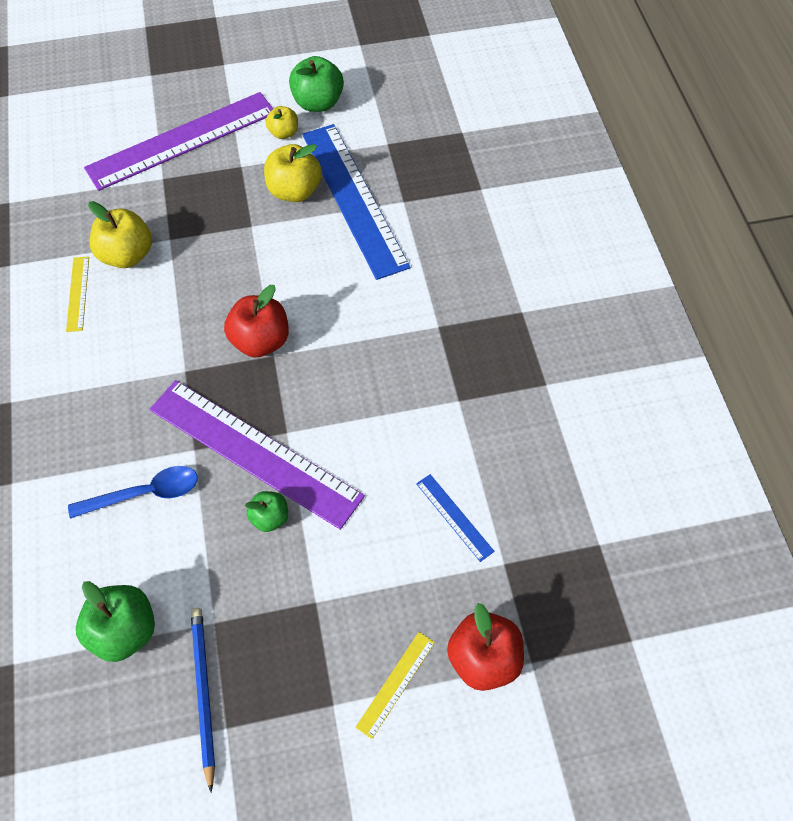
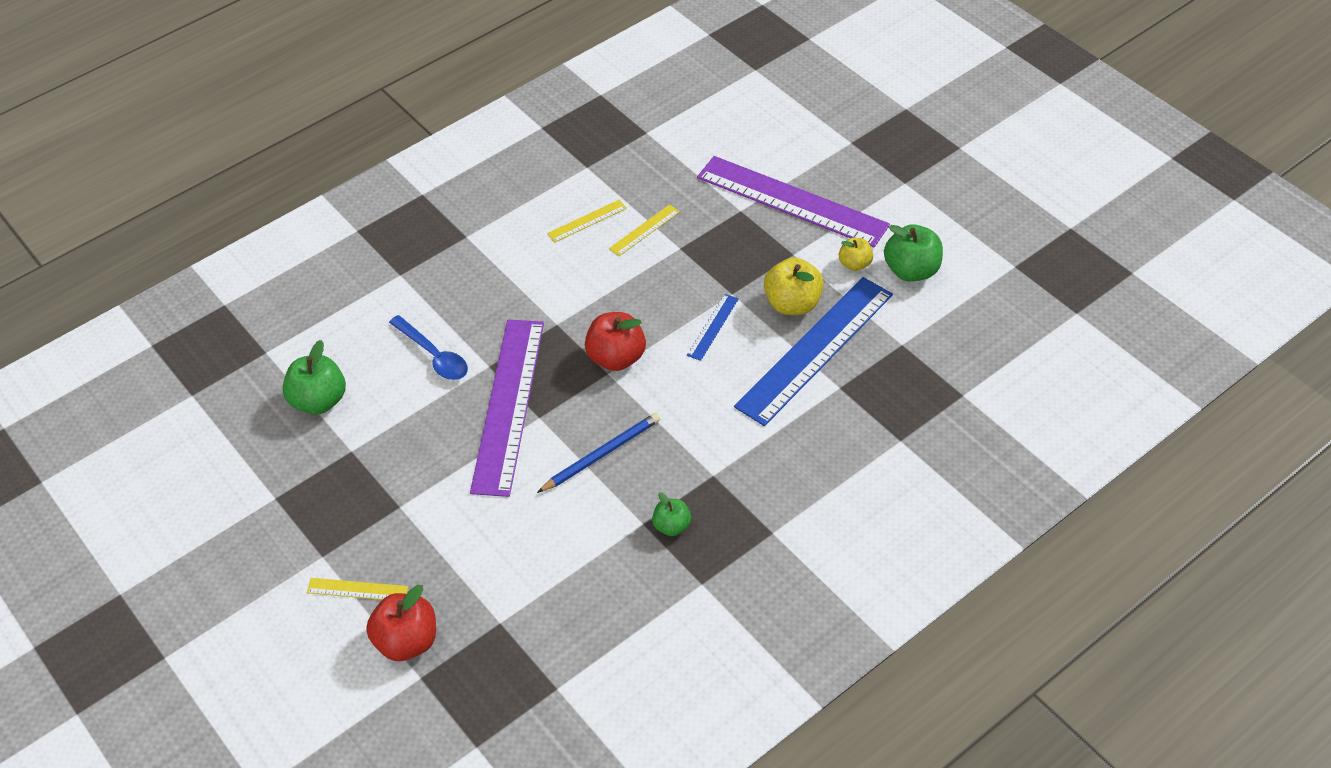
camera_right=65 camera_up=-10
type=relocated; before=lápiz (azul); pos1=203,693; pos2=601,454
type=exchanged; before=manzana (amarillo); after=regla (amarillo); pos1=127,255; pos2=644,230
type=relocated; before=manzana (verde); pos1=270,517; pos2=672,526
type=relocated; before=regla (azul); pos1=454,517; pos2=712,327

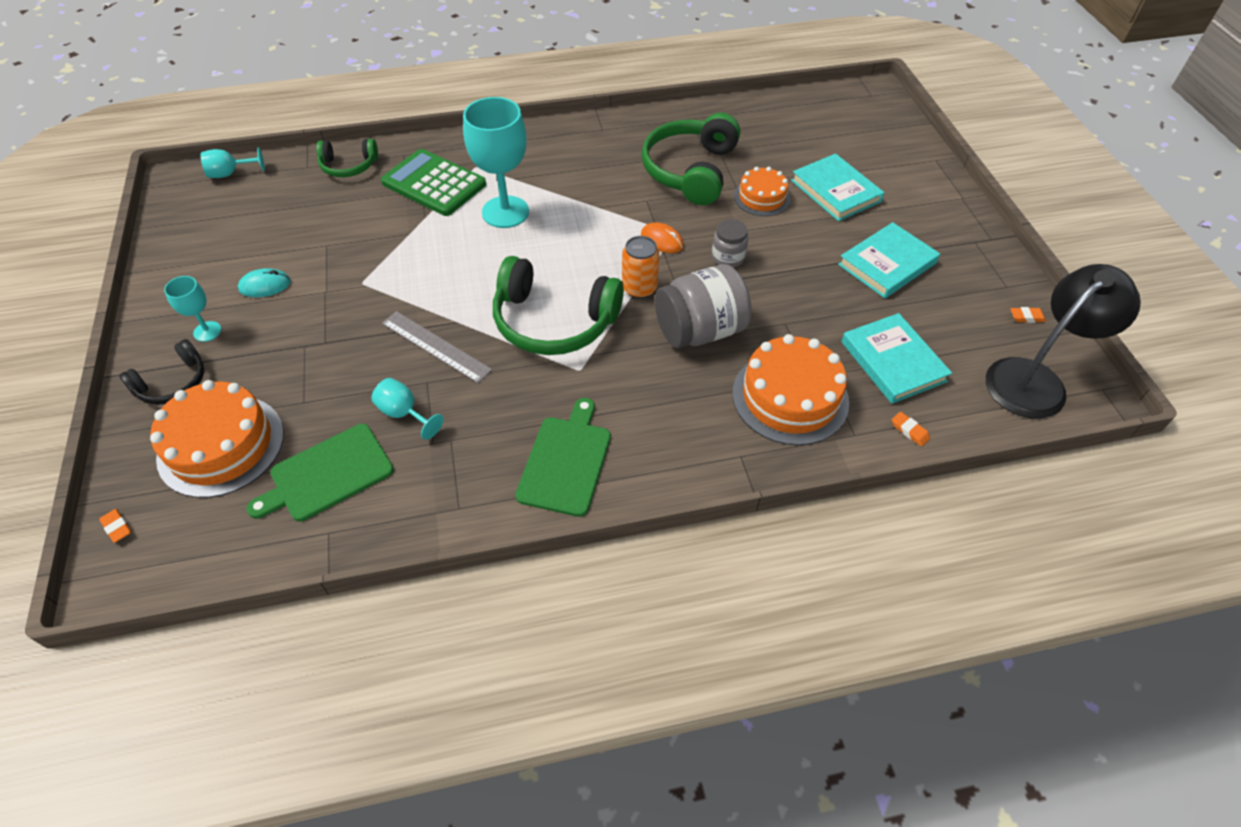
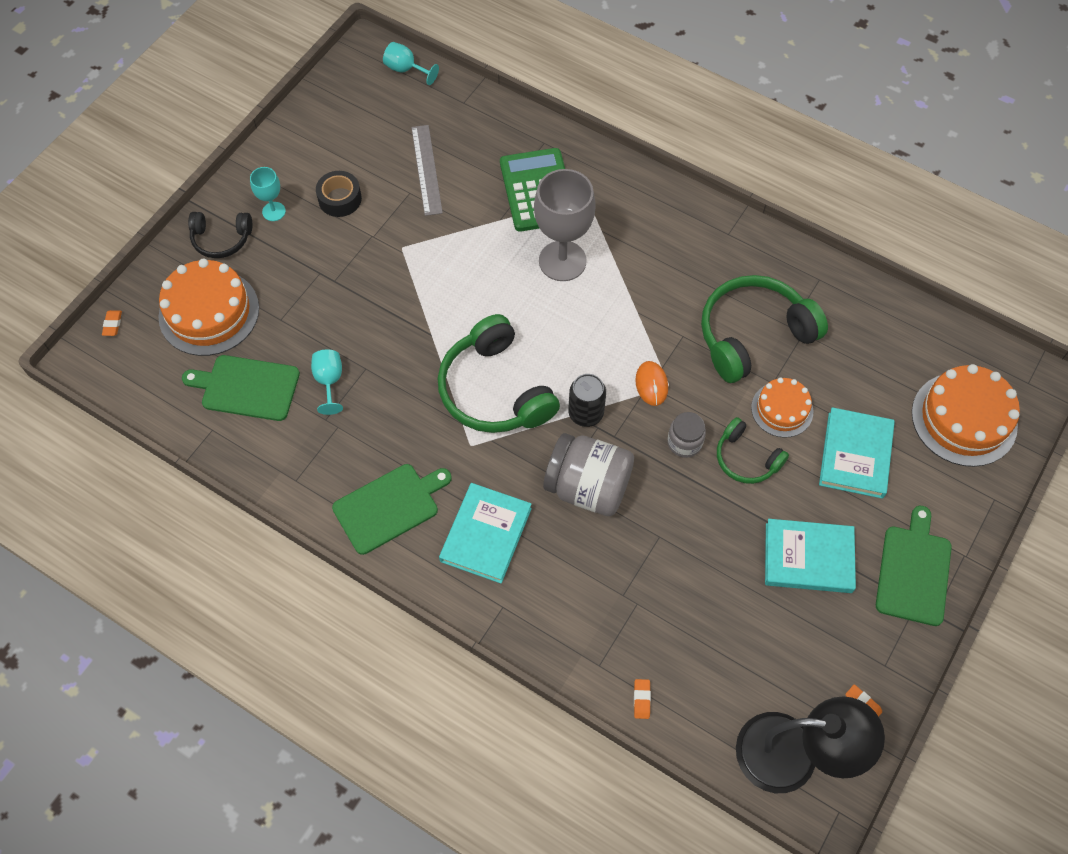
camera_right=45 camera_up=10
type=exchanged; before=ratón (turquesa); after=cinta adhesiva (negro); pos1=265,285; pos2=340,199
type=relocated; before=regla (gris); pos1=436,346; pos2=426,169
type=relocated; before=libro (turquesa); pos1=893,361; pos2=485,534
type=colour; before=copa (turquesa); after=copa (gris); pos1=505,212; pos2=562,261
type=colour; before=lata (naranja); after=lata (negro); pos1=639,288; pos2=586,413
type=relocated; before=auriculares (verde); pos1=349,166; pos2=746,458
type=appeared; after=tabla de cortar (verde); pos2=913,571
type=relocated; before=tarta (naranja); pos1=790,397; pos2=964,419

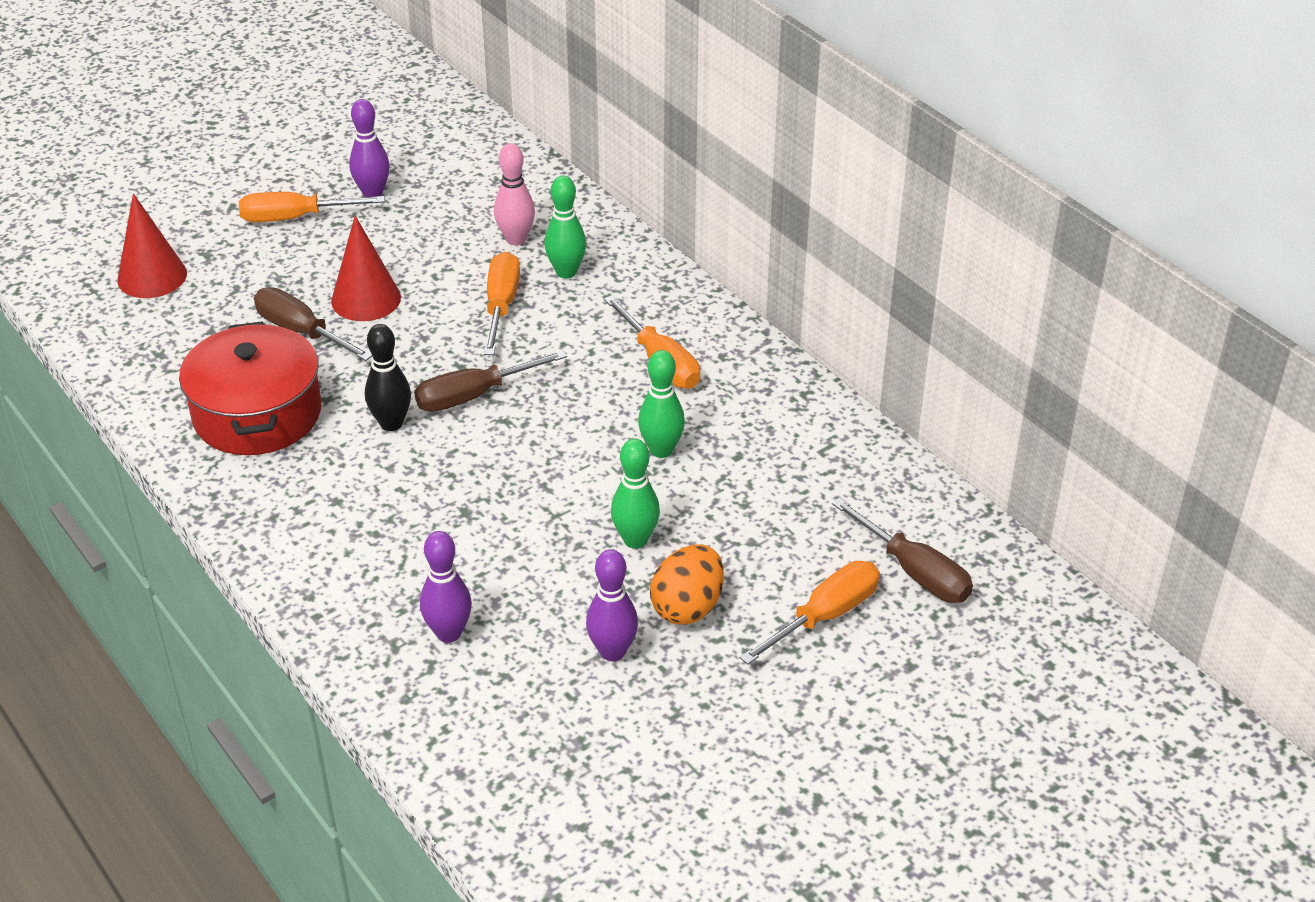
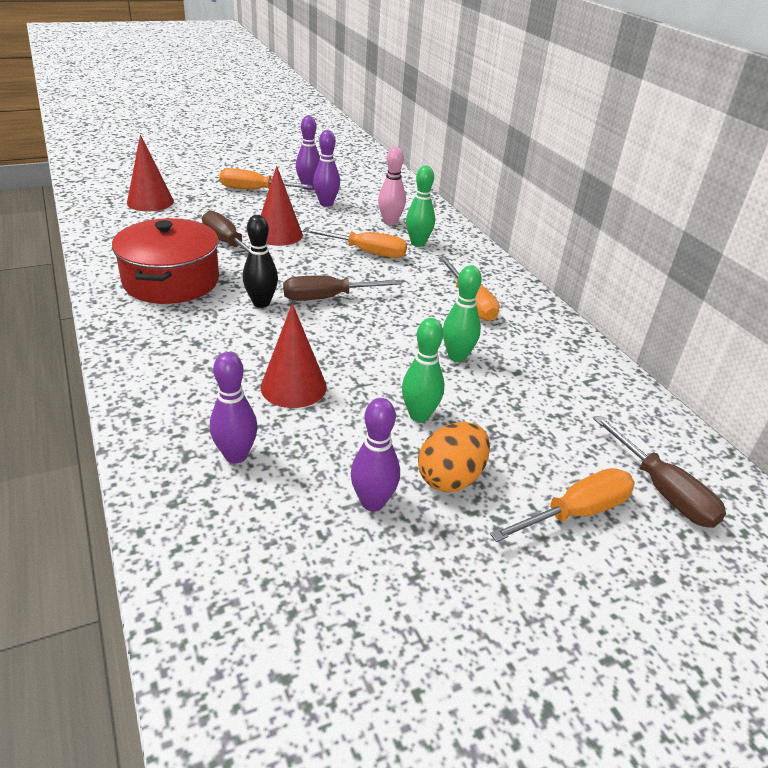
camera_right=10 camera_up=-5
type=appeared; after=cono (rojo); pos2=293,386
type=spun; before=destornillador (naranja); pos1=501,305; pos2=367,252; turn=90
type=appeared; after=bolo (morado); pos2=326,204

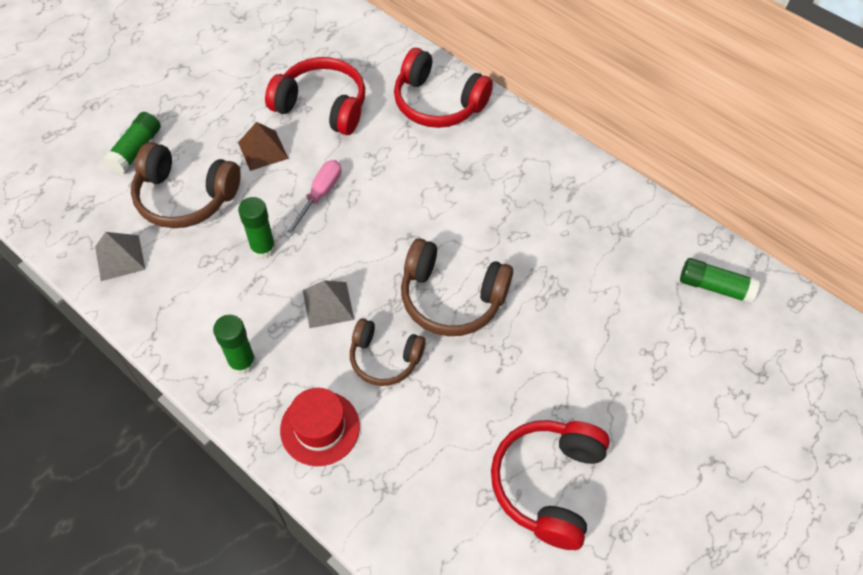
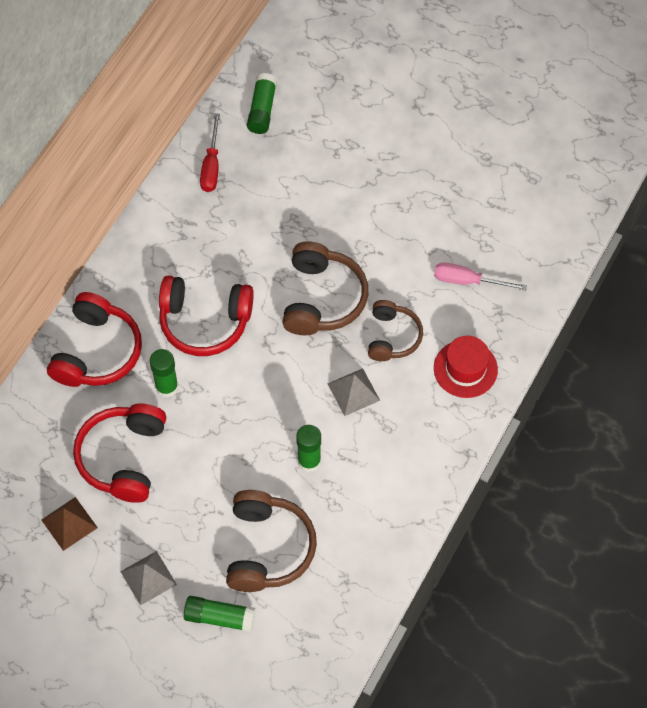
camera_right=-100 camera_up=5
type=relocated; before=pirámide (marrón); pos1=263,150; pos2=69,523
type=relocated; before=pirámide (gris); pos1=120,257; pos2=148,578
type=relocated; before=barra de pegamento (verde); pos1=242,362; pos2=166,387
type=relocated; before=auriculares (rojo); pos1=547,484; pos2=204,321
type=appeared; after=destornillador (rojo); pos2=211,166
type=relocated; before=destornillador (rosa); pos1=319,195; pos2=467,281

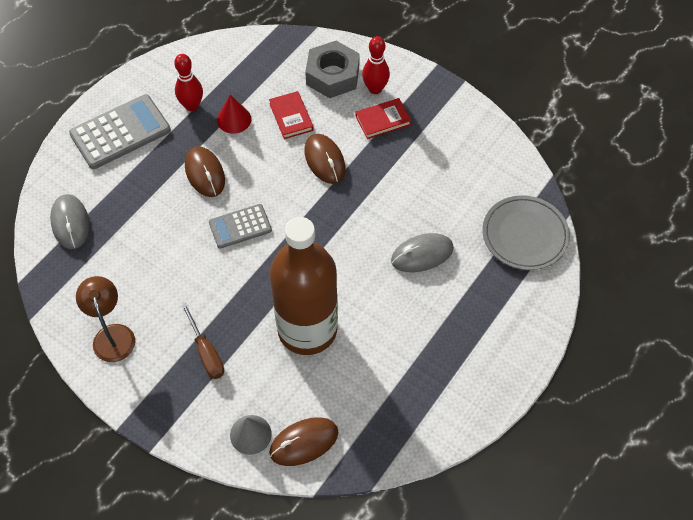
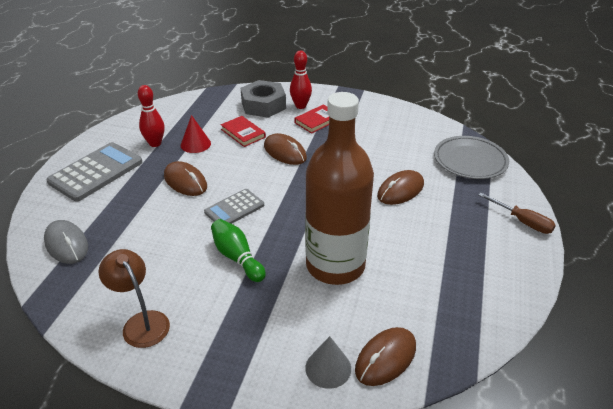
camera_right=-20 camera_up=-20
type=appeared; after=bolo (verde); pos2=237,257
type=colour; before=ratón (gris); after=ratón (marrón); pos1=422,254; pos2=400,190
type=relocated; before=destornillador (marrón); pos1=206,352; pos2=522,221

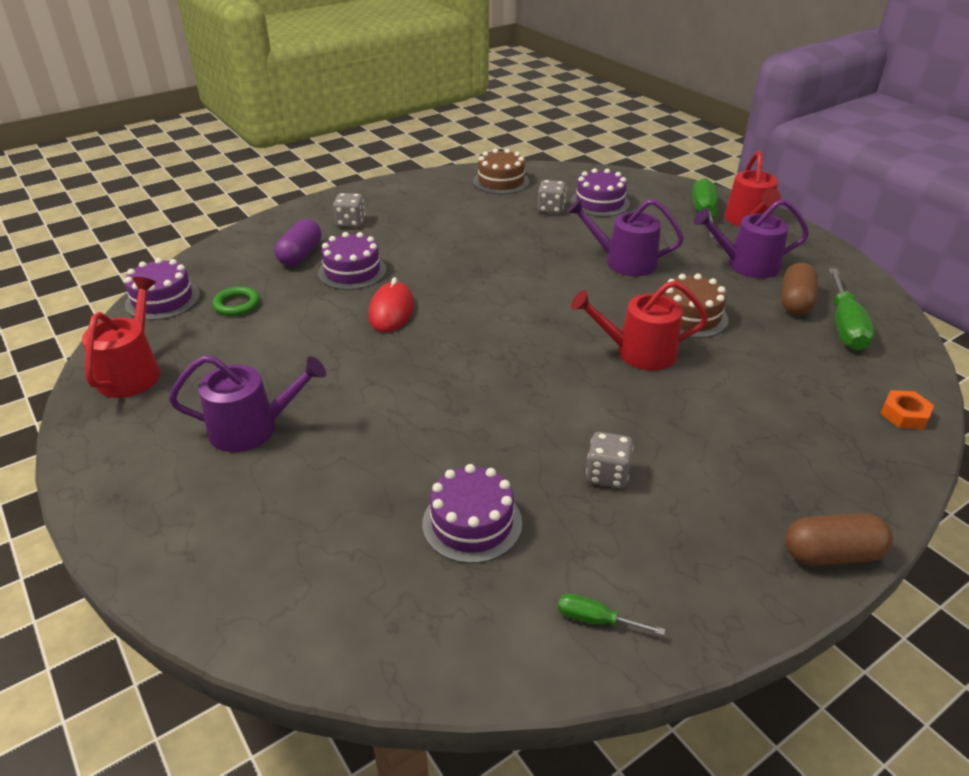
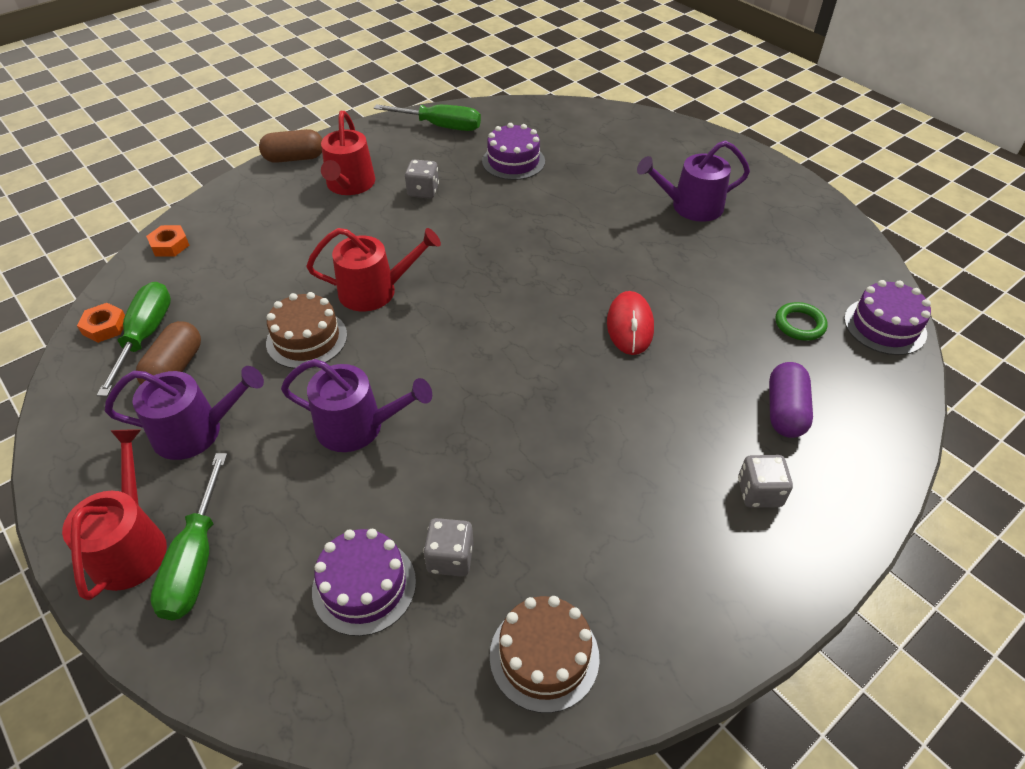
camera_right=175 camera_up=10
type=appeared; after=tuerca (naranja); pos2=105,327
type=relocated; before=regadera (rojo); pos1=132,372; pos2=349,185
type=size; before=destornillador (verde); pos1=596,620; pos2=441,126; scale=1.94
type=missing; before=tarta (morado); pos1=352,271

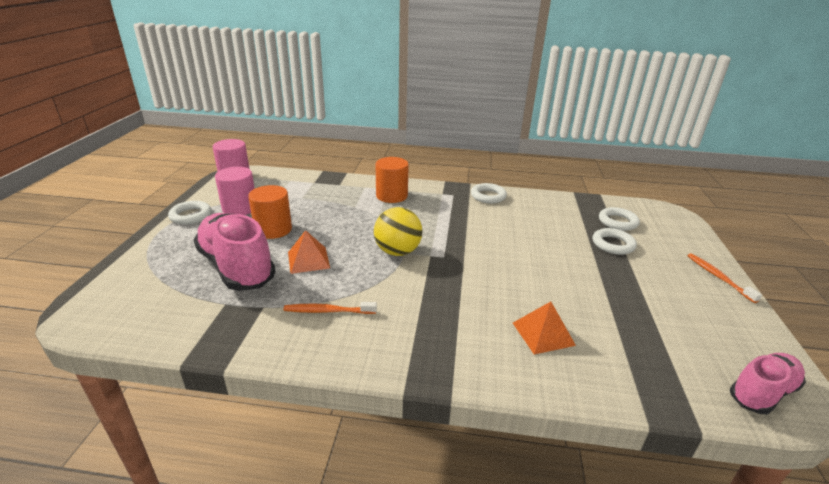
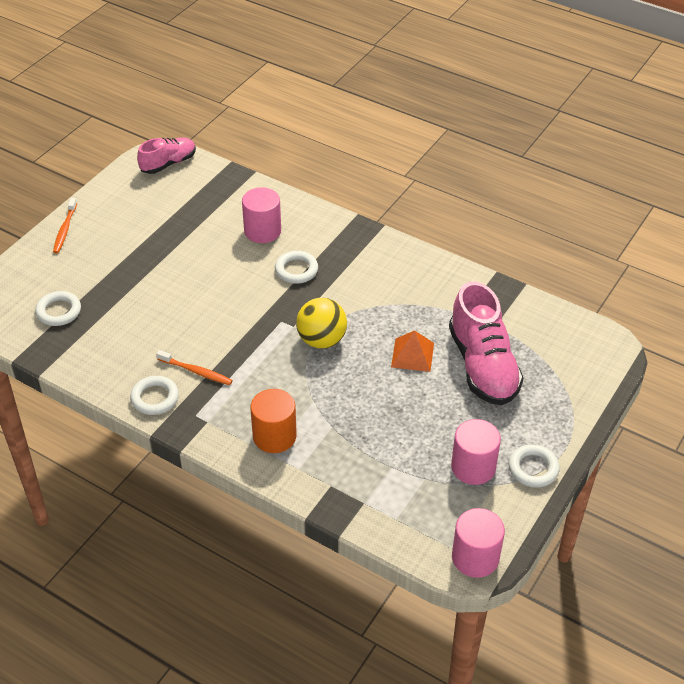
camera_right=-155 camera_up=15
type=spun; before=zapato (rosa); pos1=762,392; pos2=168,163; turn=150
type=relocated; before=cepillo de dientes (naranja); pos1=328,311; pos2=196,371
type=exchanged; before=pirámide (naranja); after=cilindro (rosa); pos1=543,334; pos2=262,231
type=relocated; before=anillo (blanco); pos1=613,244; pos2=296,270
type=missing; before=cilindro (naranja); pos1=273,229

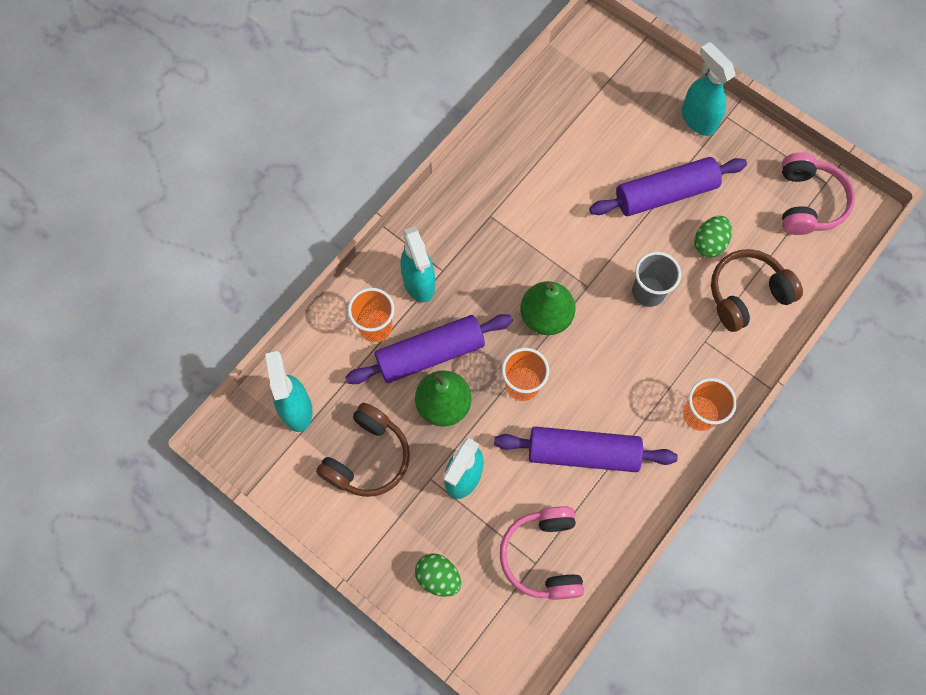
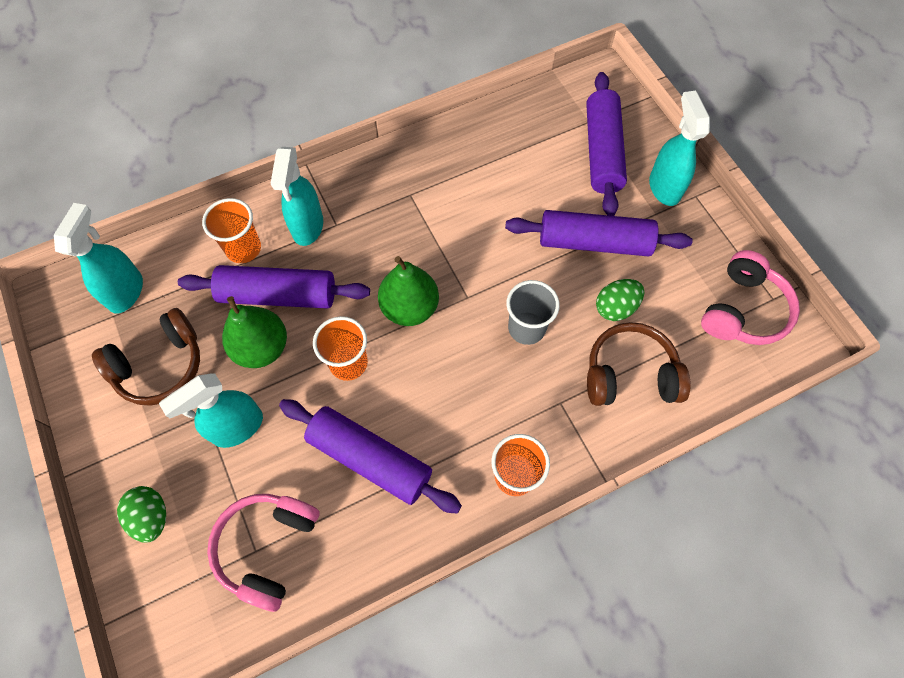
camera_right=25 camera_up=-5
type=appeared; after=rodillo (morado); pos2=602,152

